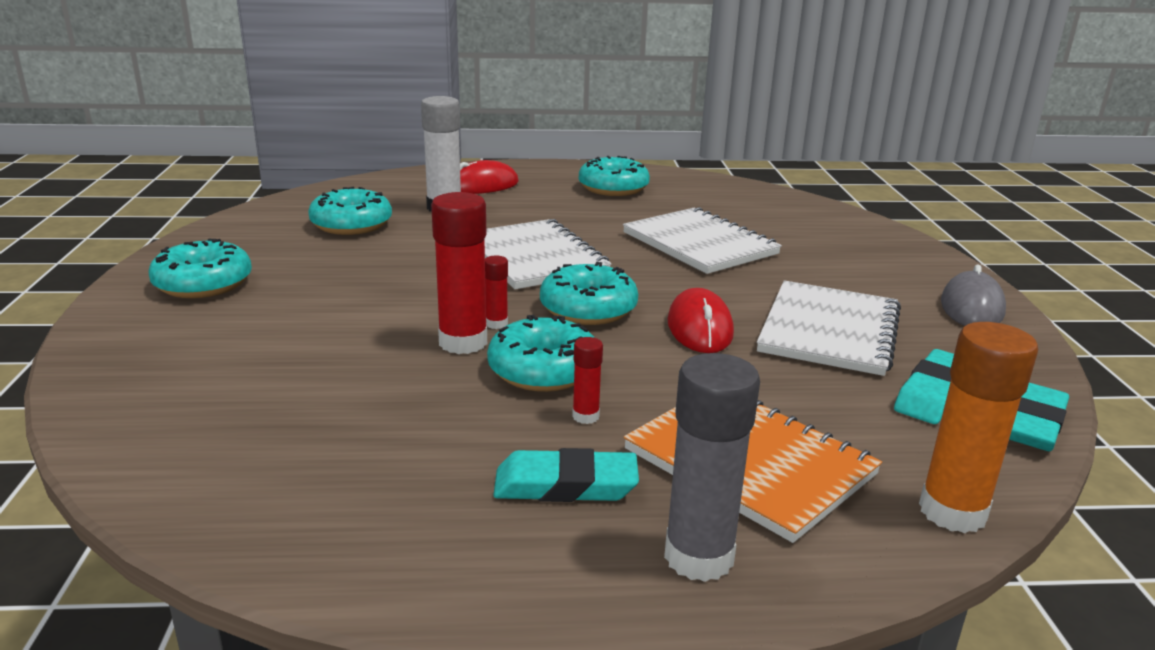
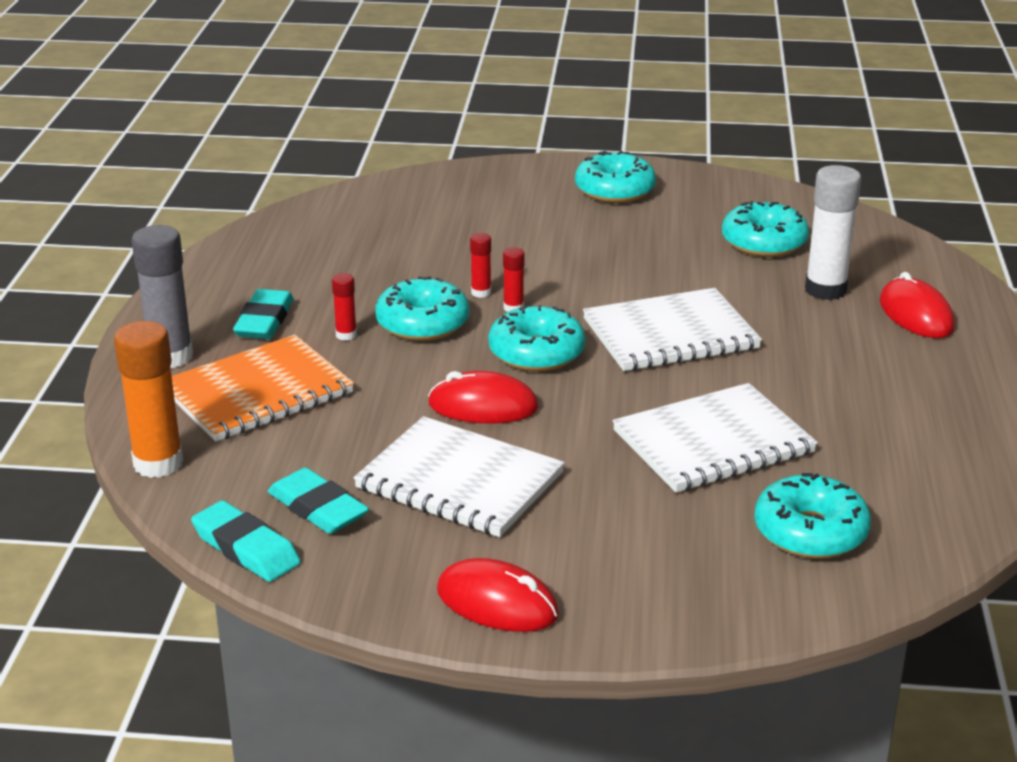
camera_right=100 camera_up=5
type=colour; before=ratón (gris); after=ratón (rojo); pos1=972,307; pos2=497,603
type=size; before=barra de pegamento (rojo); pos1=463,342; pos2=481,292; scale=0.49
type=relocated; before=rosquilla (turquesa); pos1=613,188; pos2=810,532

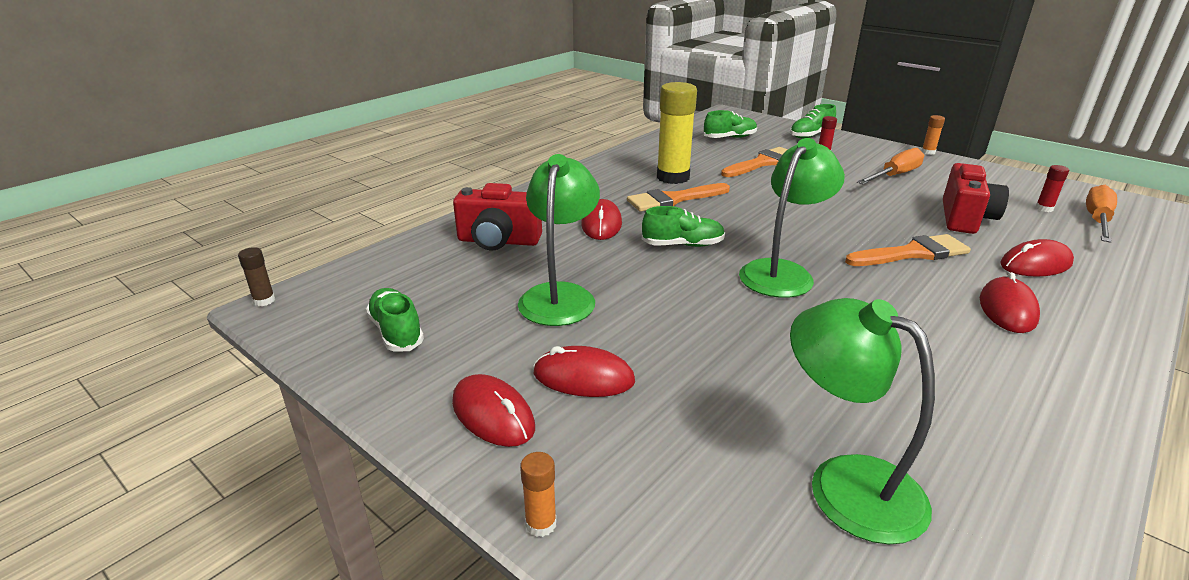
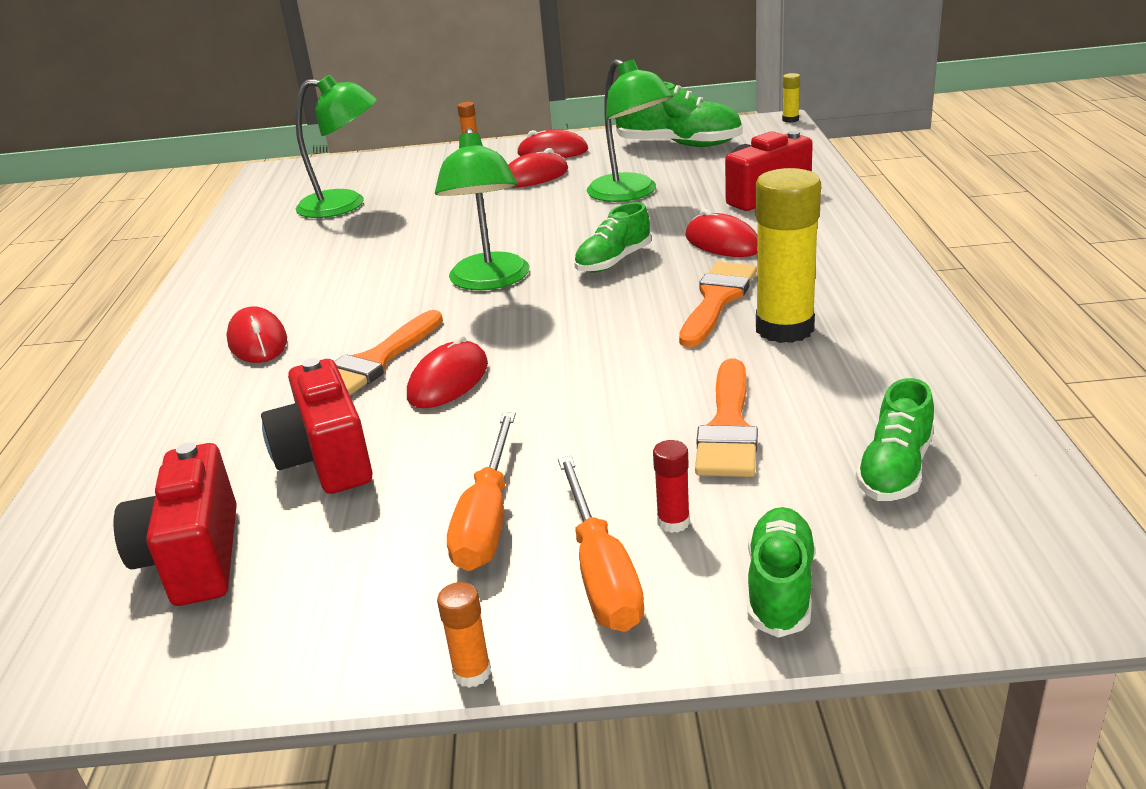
camera_right=140 camera_up=0
type=exchanged; before=barra de pegamento (rojo); after=cámara (rojo); pos1=1044,208; pos2=194,557
type=relocated; before=ratón (rojo); pos1=1035,264; pos2=448,381
type=relocated; before=destornillador (naranja); pos1=1097,221; pos2=601,572
type=size; before=zapato (verde); pos1=396,332; pos2=679,145; scale=1.61
type=colour; before=barra de pegamento (marrón); after=barra de pegamento (amarillo); pos1=264,300; pos2=790,120

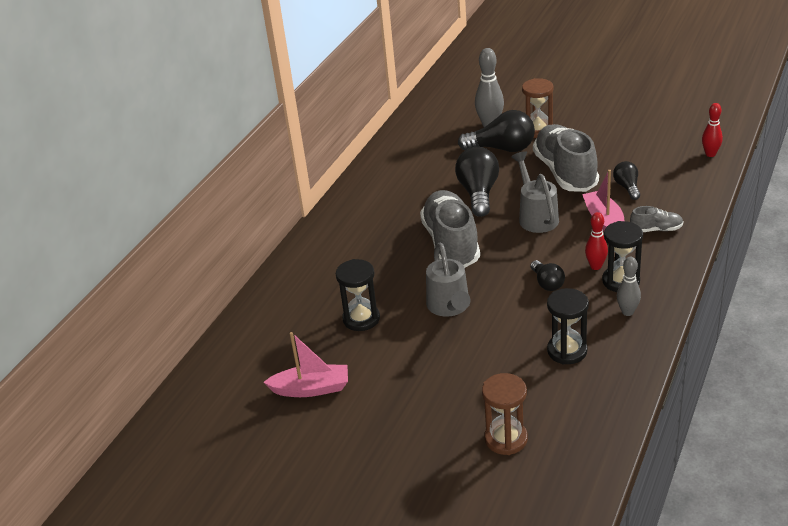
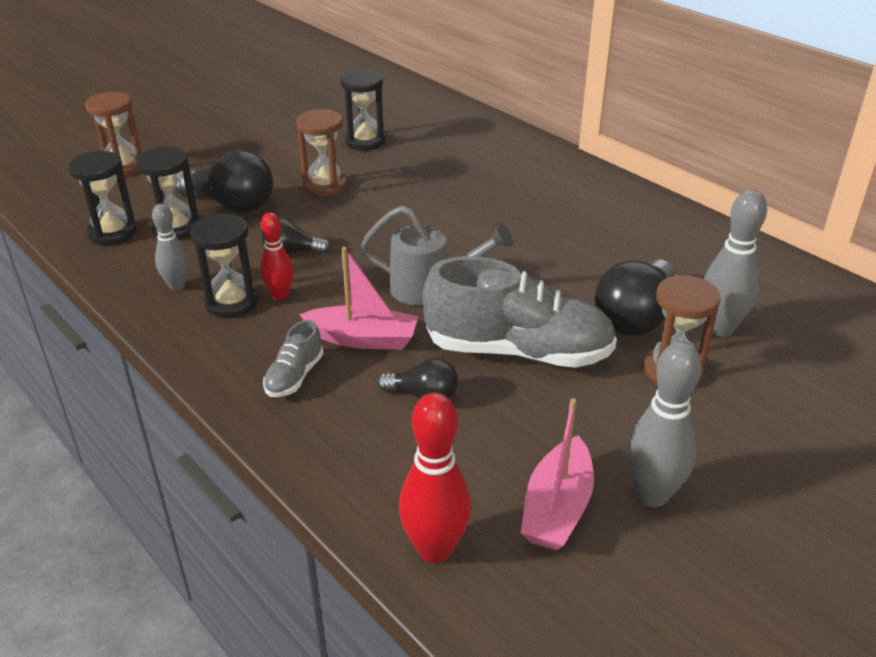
camera_right=110 camera_up=0
type=appeared; after=reloj de arena (negro); pos2=112,233
type=relocated; before=bombilla (negro); pos1=478,193; pos2=231,205
type=exchanged; before=regadera (gris); after=reloj de arena (marrón); pos1=449,308; pos2=325,186
type=size; before=bolo (rojo); pos1=710,154; pos2=435,549; scale=1.57
type=relocated; before=barco (rosa); pos1=311,389; pos2=557,508
type=appeared; after=bolo (gris); pos2=651,495
type=missing; before=zapato (gris); pos1=451,243

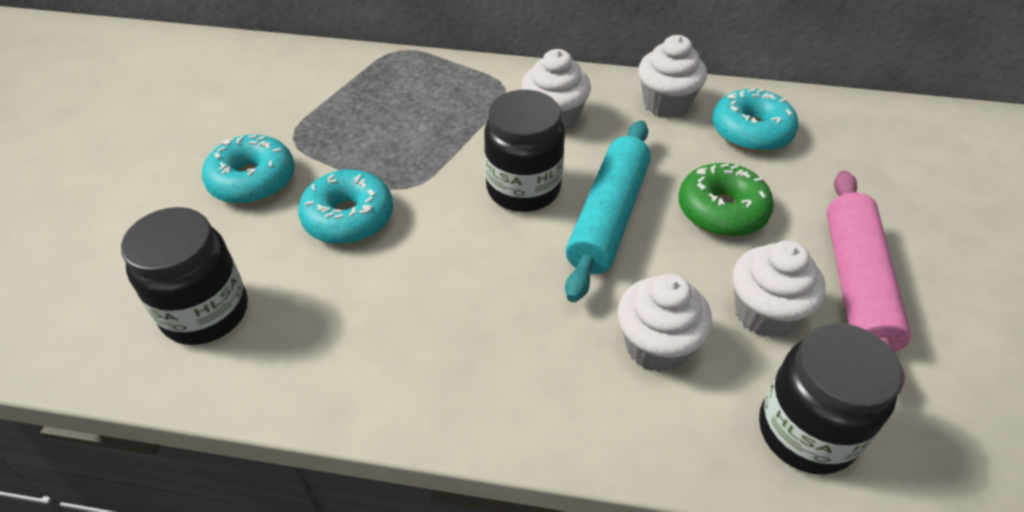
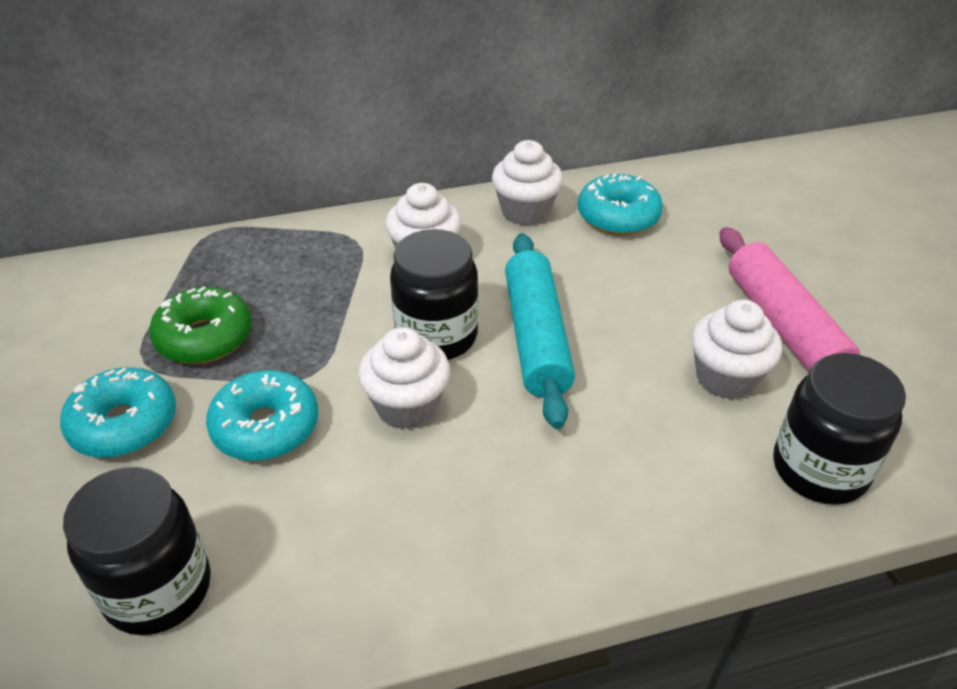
camera_right=-25 camera_up=-5
type=relocated; before=rosquilla (verde); pos1=721,211; pos2=204,337
type=relocated; before=magdalena (blanco); pos1=656,346; pos2=407,406

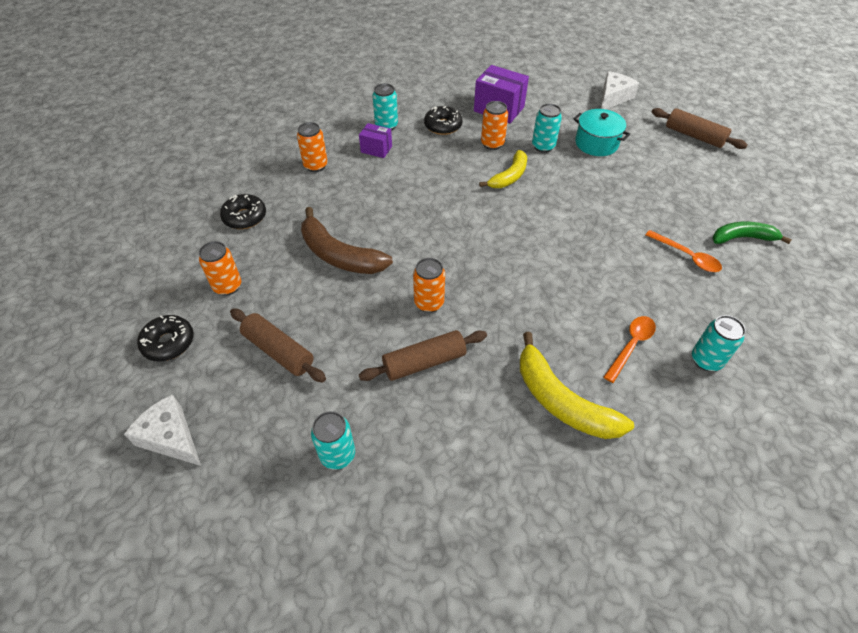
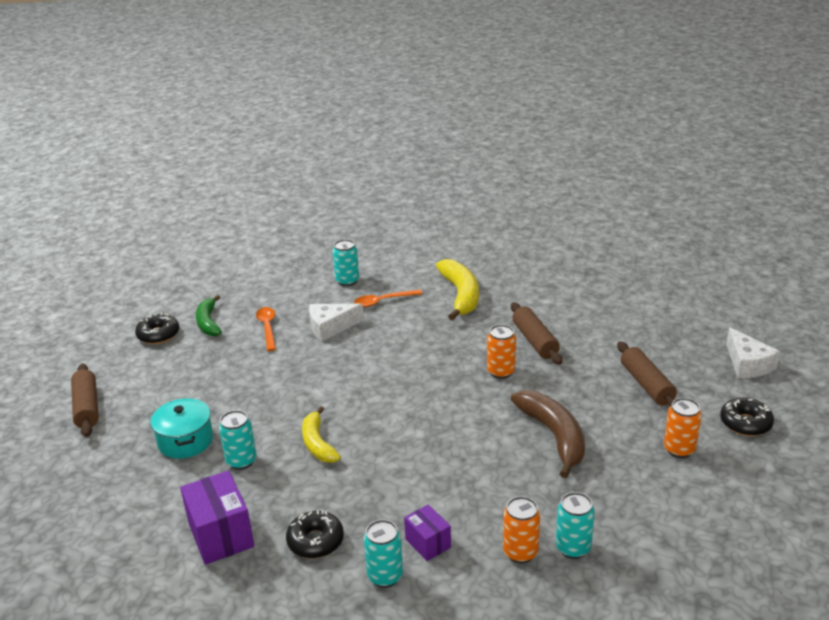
camera_right=-145 camera_up=-20
type=relocated; before=rosquilla (negro); pos1=245,217; pos2=158,335
type=spun; before=plátano (verde); pos1=742,238; pos2=208,323; turn=45
type=spun; before=plátano (amarillo); pos1=509,176; pos2=317,443; turn=-90
type=relocated; before=queso (blanco); pos1=613,97; pos2=330,327
type=spun; before=rodillo (marrón); pos1=424,362; pos2=535,341; turn=60
type=relocated; before=lata (turquesa); pos1=337,455; pos2=573,548
type=missing; before=lata (naranja); pos1=492,144

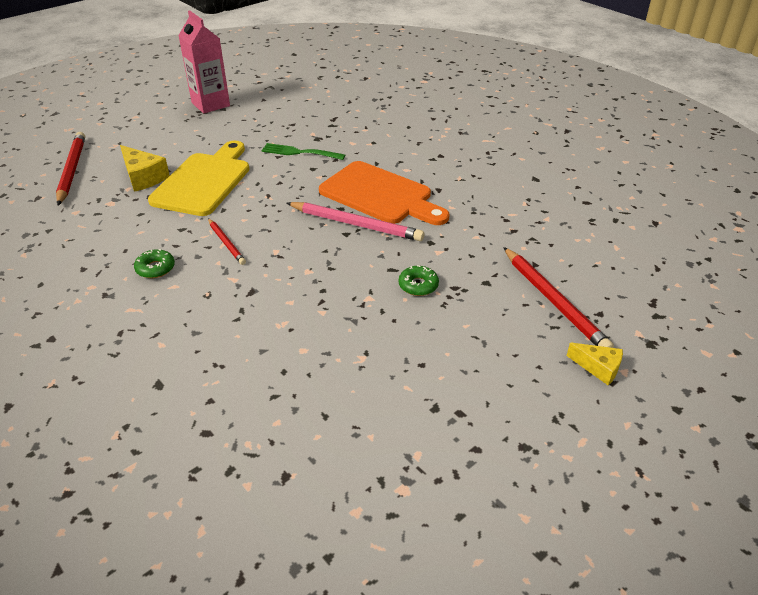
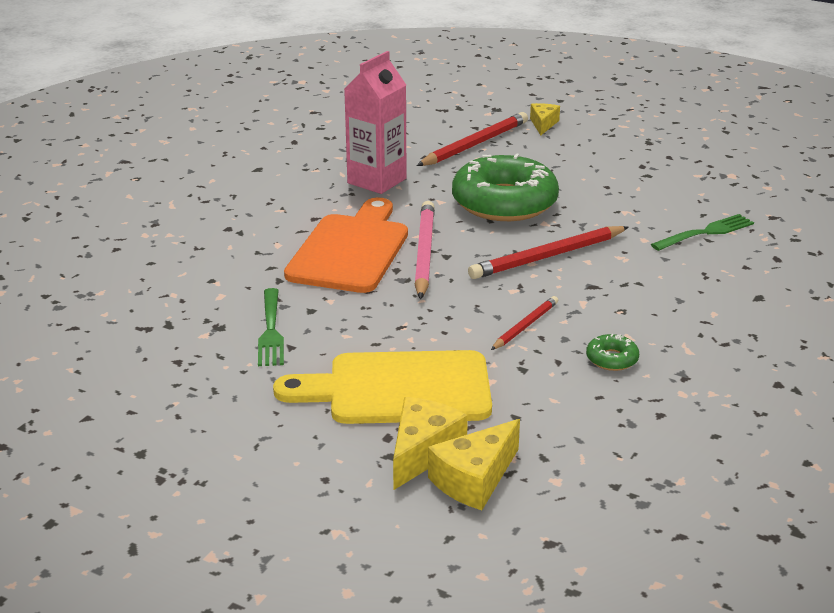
camera_right=-110 camera_up=-10
type=relocated; before=cartón de leche (rosa); pos1=210,104; pos2=377,181
type=appeared; after=queso (amarillo); pos2=474,479
type=size; before=rosquilla (verde); pos1=418,285; pos2=504,203; scale=2.48
type=relocated; before=lápiz (rojo); pos1=72,170; pos2=547,256
type=appeared; after=tenedor (verde); pos2=705,233

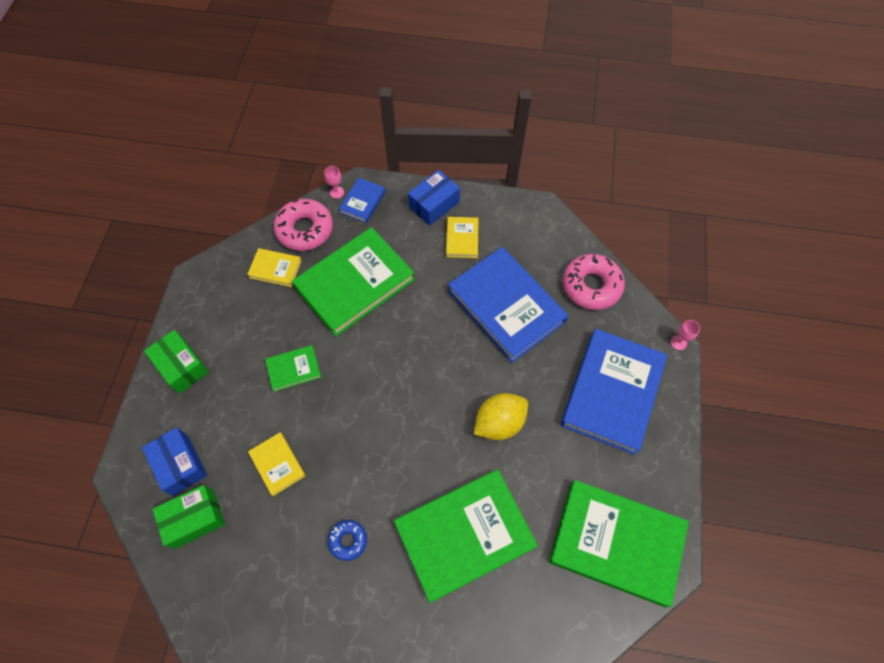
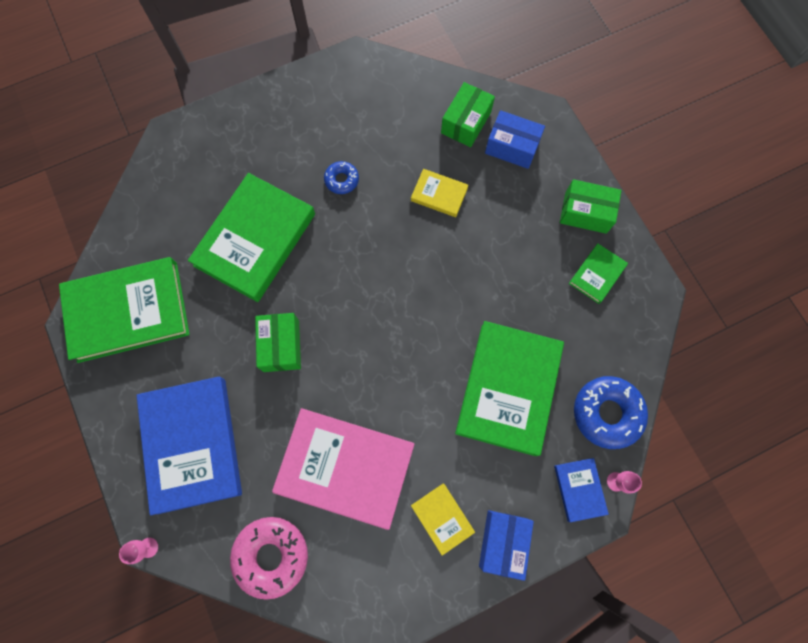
camera_right=145 camera_up=10
type=exchanged; before=limón (amarillo); after=caja (verde); pos1=499,422; pos2=281,346
type=colour; before=libro (azul); after=libro (rosa); pos1=506,306; pos2=345,467
type=relocated; before=libro (verde); pos1=294,369; pos2=597,274
type=colour; before=rosquilla (rosa); after=rosquilla (azul); pos1=305,229; pos2=607,413
type=missing; before=libro (amarillo); pos1=275,269

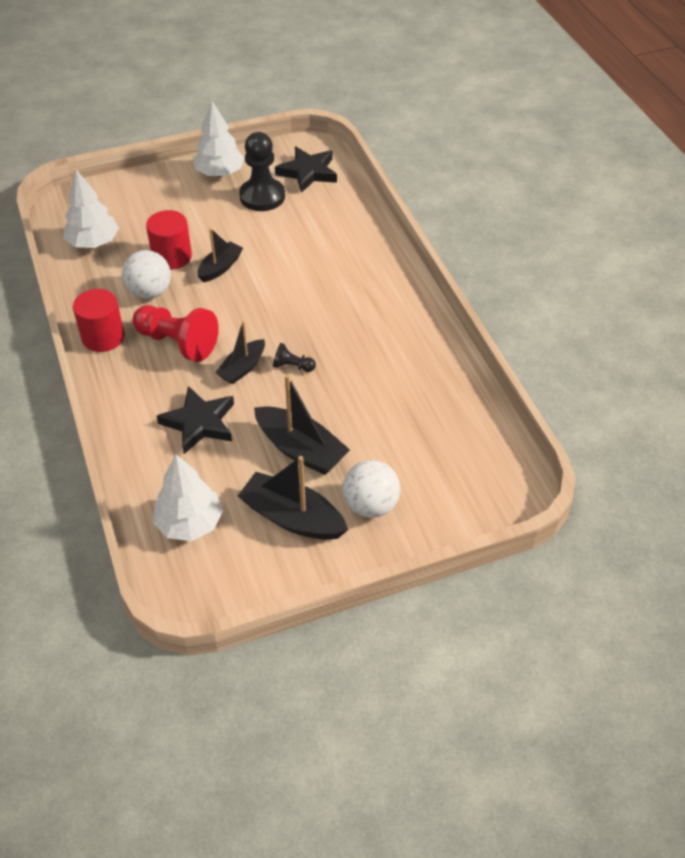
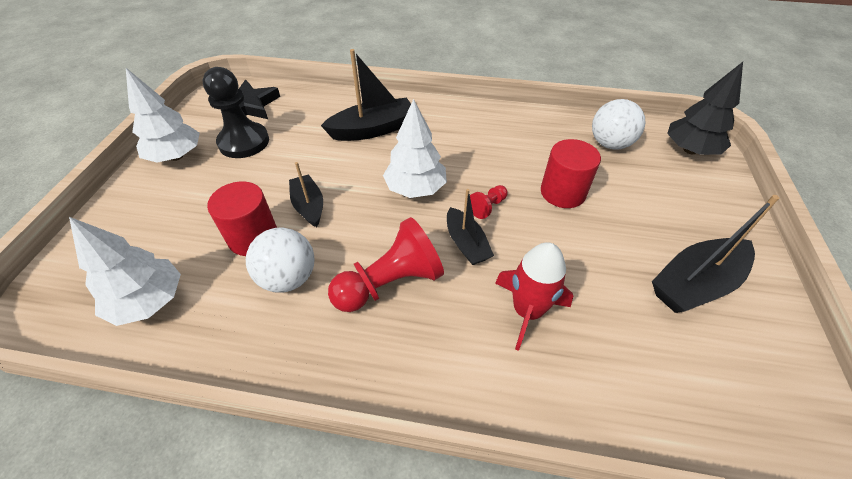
camera_right=-60 camera_up=0
type=relocated; before=barco (negro); pos1=300,449; pos2=373,129
type=relocated; before=árbol (blanco); pos1=190,523; pos2=415,188
type=colour; before=peón (negro); after=peón (rojo); pos1=292,366; pos2=487,207
type=exchanged; before=estrella (negro); after=cohete (rojo); pos1=199,423; pos2=527,311
type=relocated; before=cilindro (rojo); pos1=103,337; pos2=562,192
type=relocated; before=pelota (blanco); pos1=370,505; pos2=610,144
type=appeared; after=árbol (negro); pos2=690,150

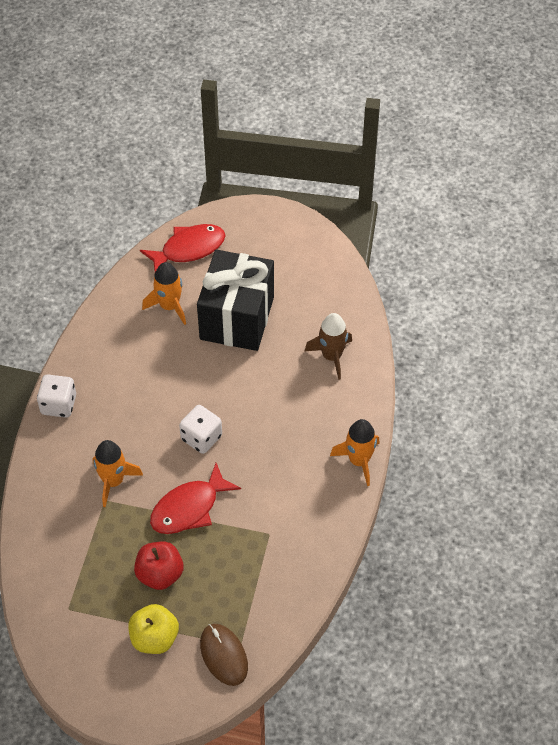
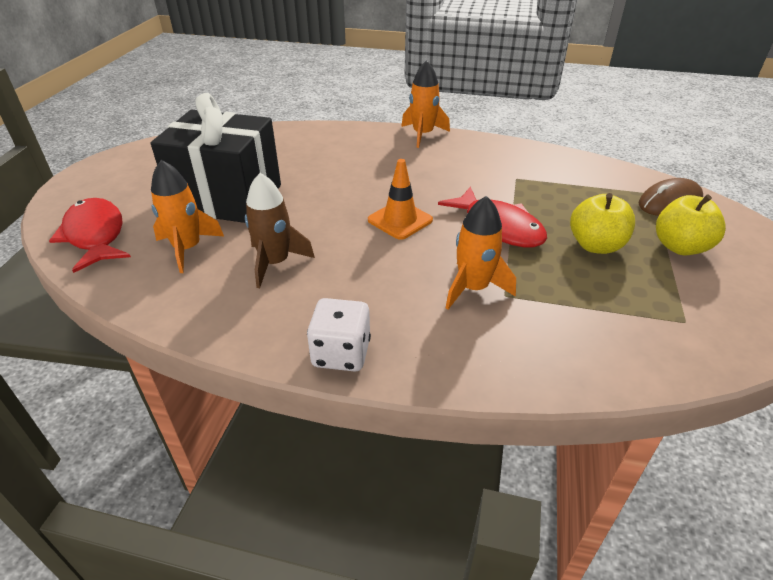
camera_right=-90 camera_up=-15
type=relocated; before=cohete (marrón); pos1=331,356; pos2=275,263
type=exchanged; before=dado (blanco); after=cono de tráfico (naranja); pos1=201,438; pos2=400,220
type=colour; before=manzana (rojo); after=manzana (amarillo); pos1=160,574; pos2=595,245

